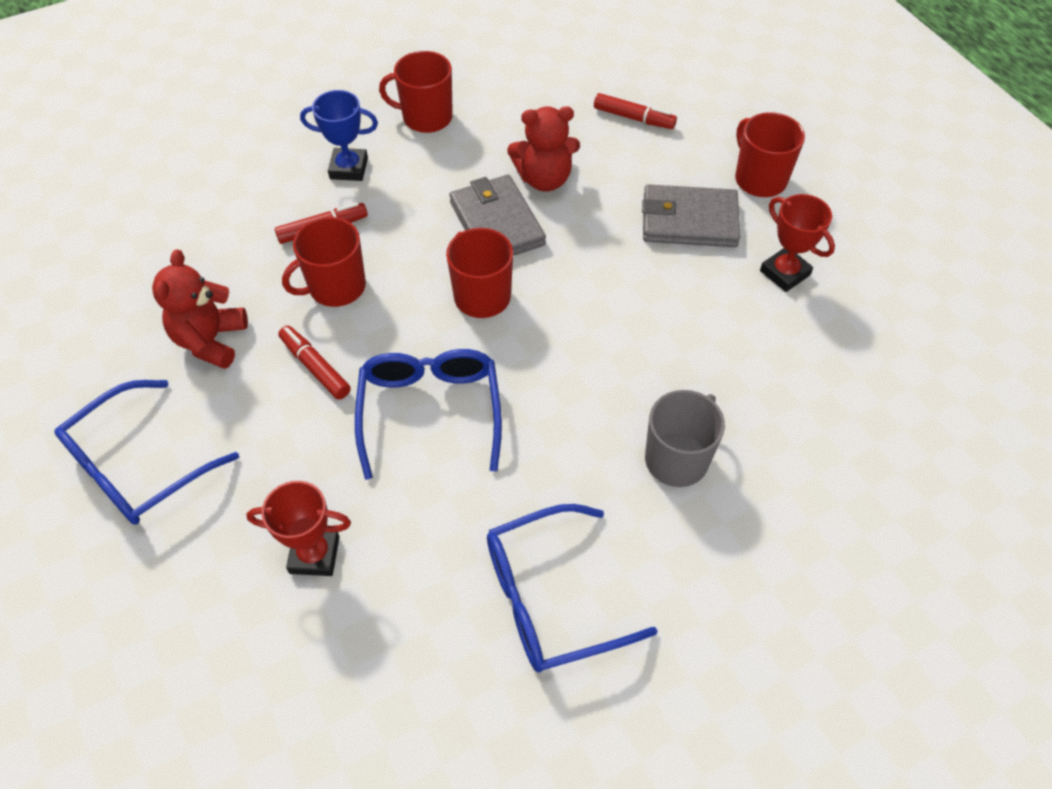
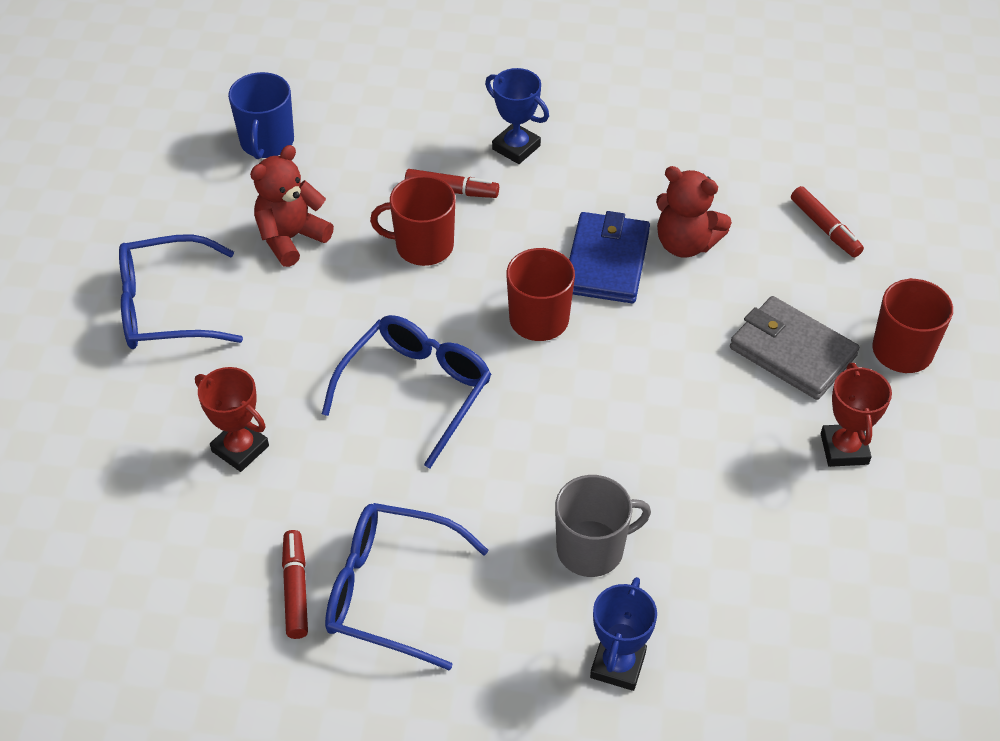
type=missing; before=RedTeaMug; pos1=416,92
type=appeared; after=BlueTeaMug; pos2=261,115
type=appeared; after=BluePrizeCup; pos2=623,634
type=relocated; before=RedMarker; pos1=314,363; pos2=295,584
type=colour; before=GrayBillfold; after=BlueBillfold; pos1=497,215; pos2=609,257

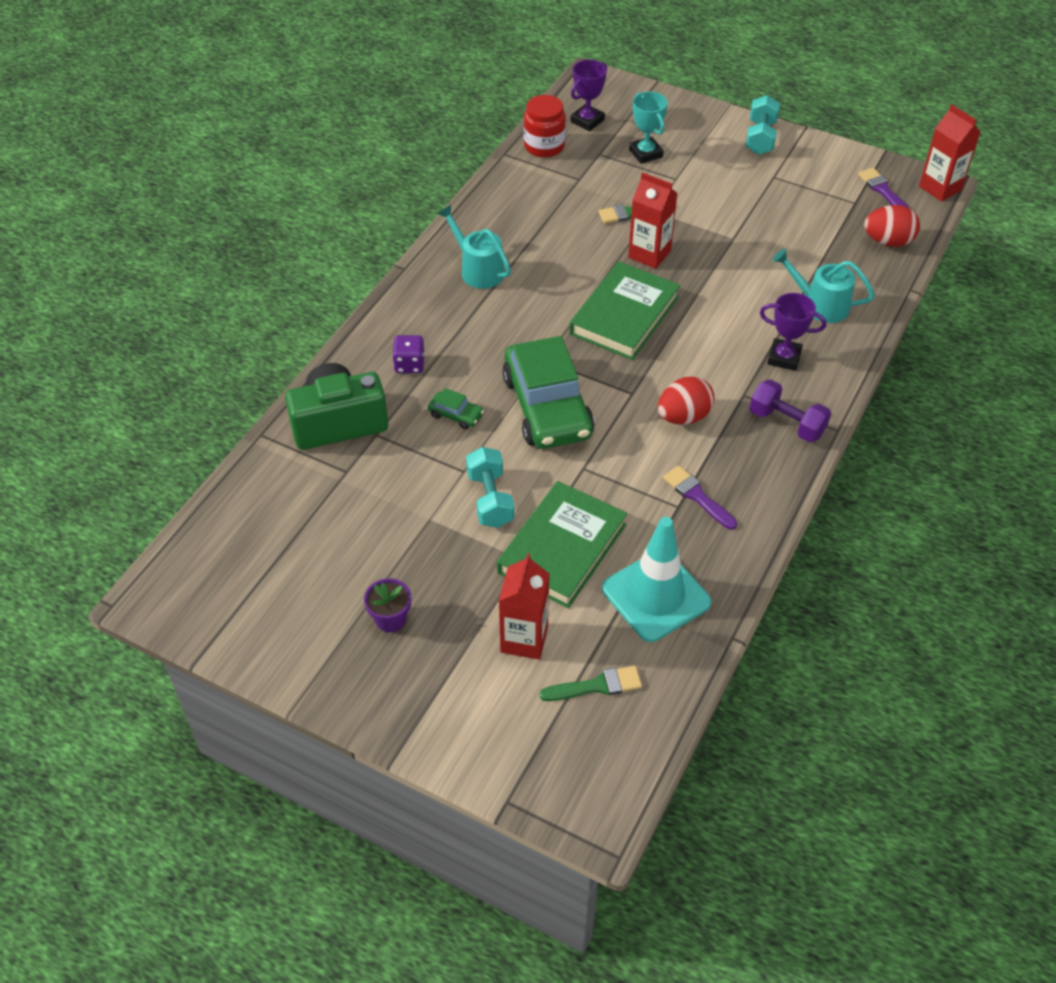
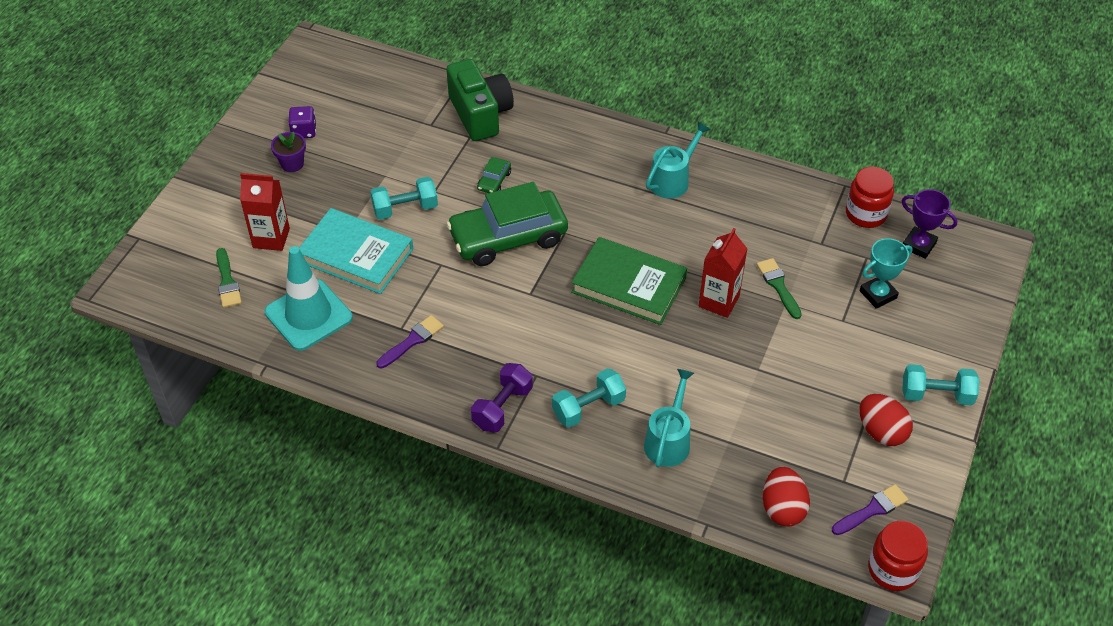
type=relocated; before=RoyalPurpleDie; pos1=408,354; pos2=302,122
type=relocated; before=RedEgg; pos1=686,400; pos2=886,420
type=exchanged; before=RoyalPurplePrizeCup; after=TurquoiseDumbbell; pos1=793,332; pos2=589,398
type=exchanged; before=RedJuiceCarton; after=RedPreserveJar; pos1=950,153; pos2=898,556
type=colour; before=GreenHardcover; after=TurquoiseHardcover; pos1=562,544; pos2=356,251

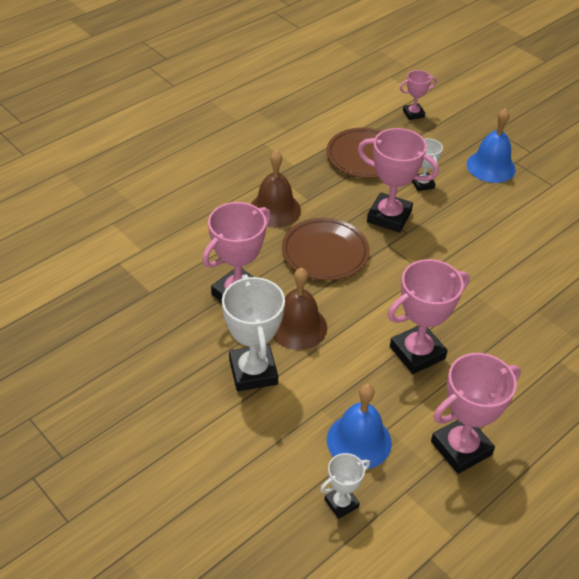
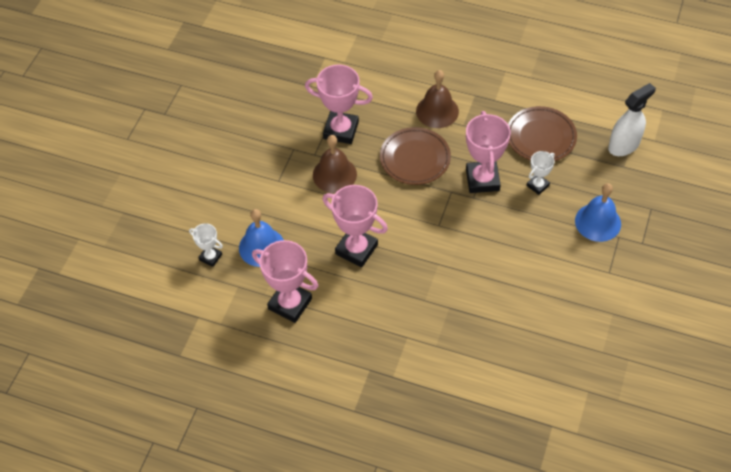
type=missing; before=SnowWhitePrizeCup; pos1=253,332
type=exchanged; before=RosyPrizeCup; after=SnowWhiteSprayer; pos1=418,95; pos2=632,119

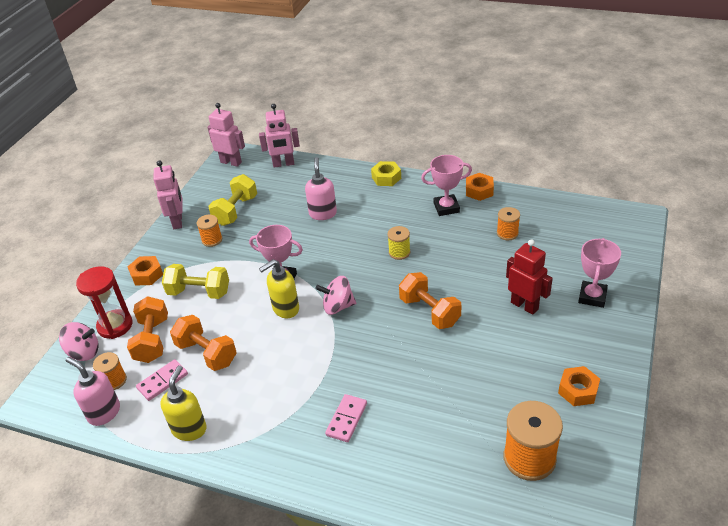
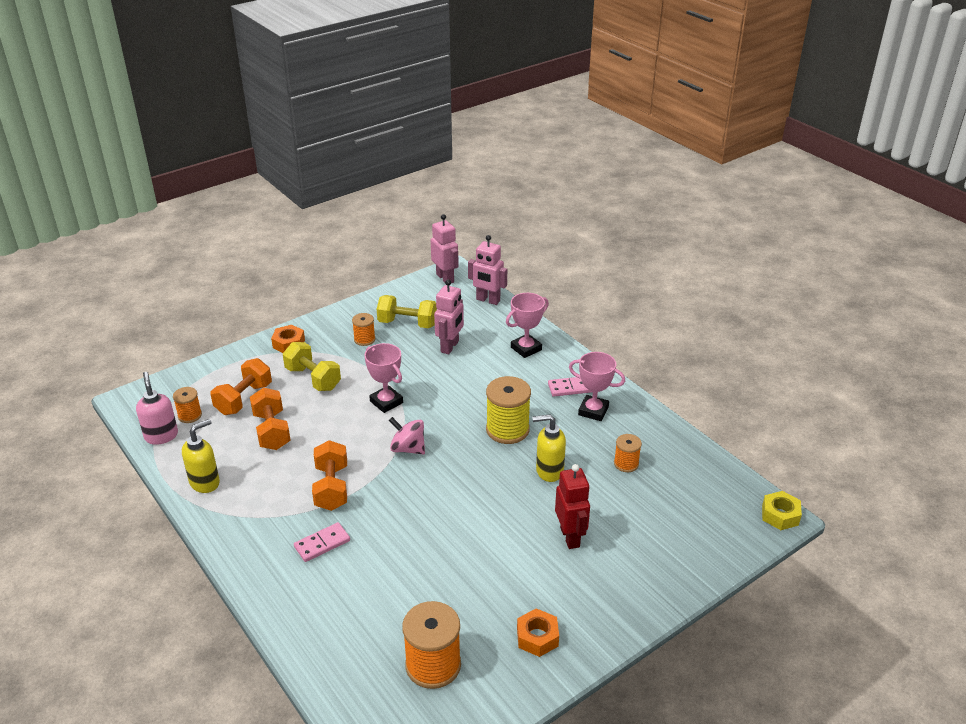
type=missing; before=RosyWhirligig; pos1=79,341
type=missing; before=RedSandTimer; pos1=104,302
type=missing; before=RosySoapDispenser; pos1=321,188
type=missing; before=OrangeColouredHexagonNut; pos1=480,187
type=relocated; before=RosyDominoTile; pos1=162,380; pos2=570,387
type=relocated; before=RosyRobot; pos1=168,194; pos2=449,317
type=relocated; before=YellowSoapDispenser; pos1=279,288; pos2=549,448
type=relocated; before=YellowHexagonNut; pos1=386,173; pos2=782,510
type=relocated; before=OrangeColouredDumbbell; pos1=430,300; pos2=329,475
type=relocated; before=RosyPrizeCup; pos1=599,273; pos2=527,325
type=spun; before=YellowDumbbell; pos1=232,200; pos2=407,311; turn=45
type=size; before=YellowBobbin; pos1=398,243; pos2=508,410; scale=1.82

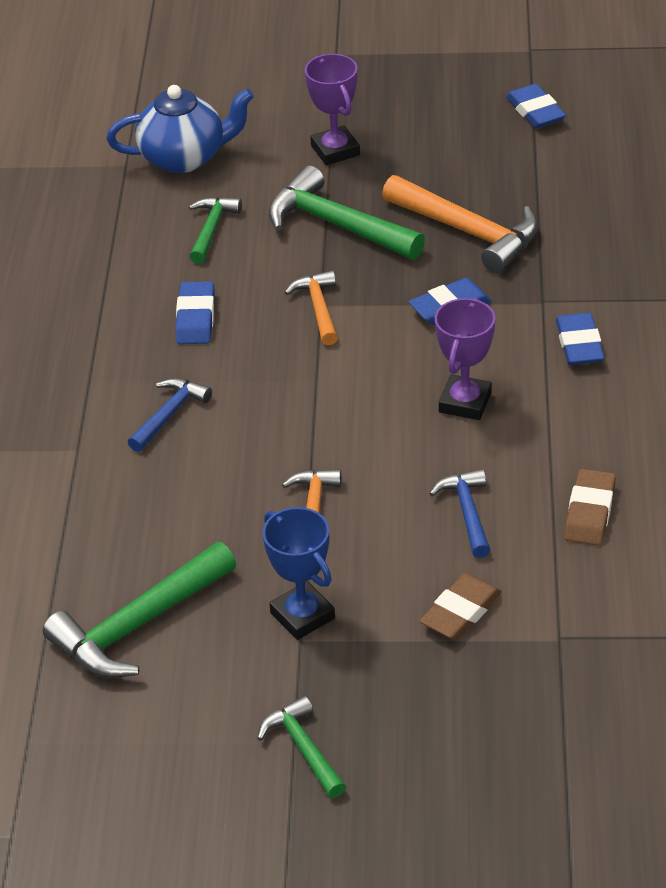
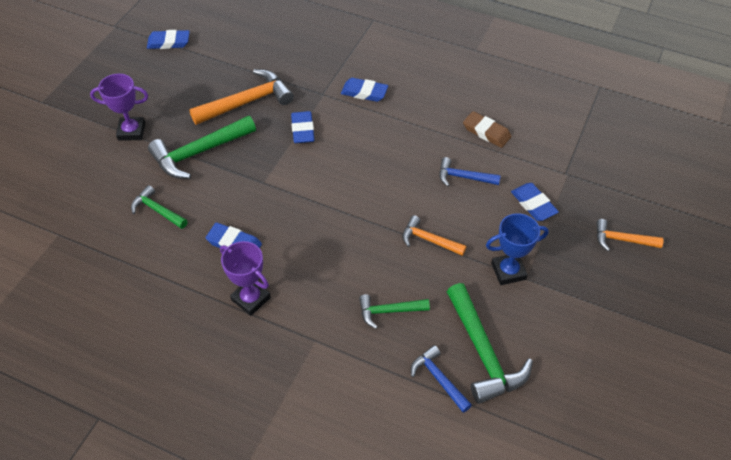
type=missing; before=BlueTeapot; pos1=180,129
type=relocated; before=BlueCarpenter'sHammer; pos1=170,415; pos2=441,379
type=relocated; before=GreenCarpenter'sHammer; pos1=301,747; pos2=394,311
type=relocated; before=OrangeColouredCarpenter'sHammer; pos1=311,307; pos2=630,235
type=relocated; before=RoyalPurplePrizeCup; pos1=465,358; pos2=245,278
type=colour; before=RussetEraser; after=BlueEraser; pos1=461,606; pos2=535,202

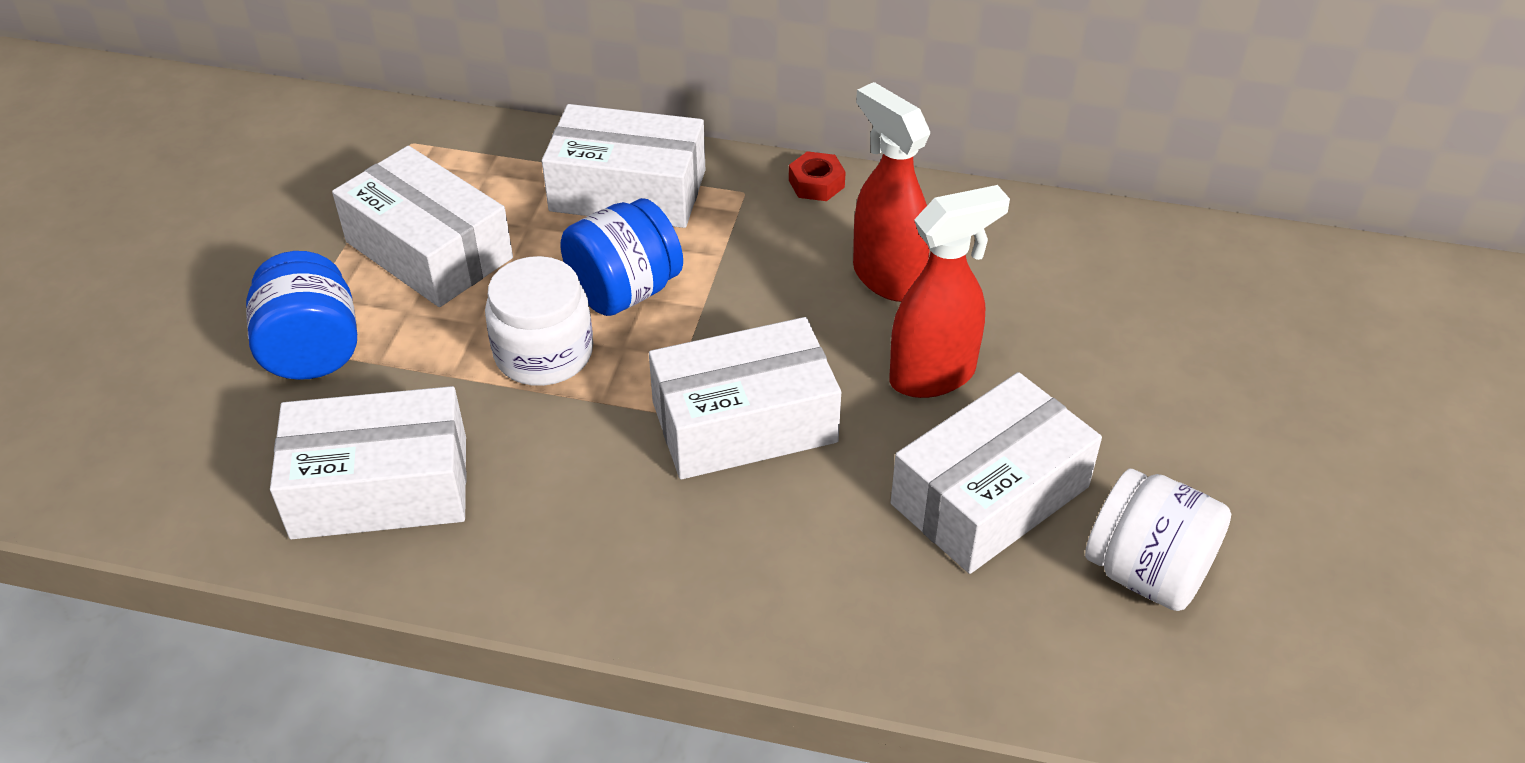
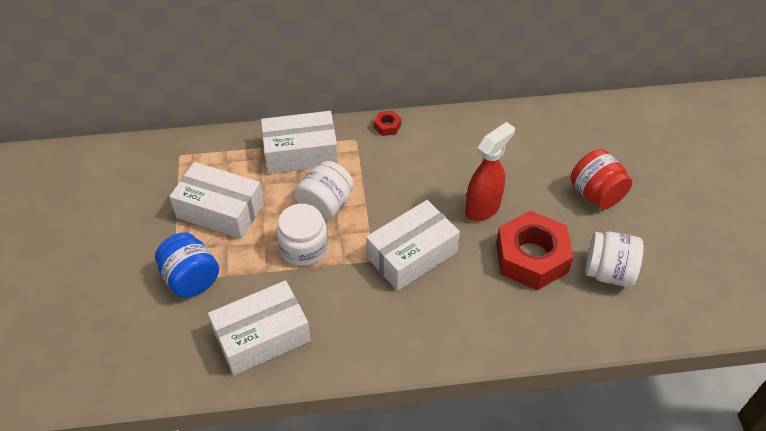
type=missing; before=RedSprayer; pos1=891,192
type=appeared; after=RedPreserveJar; pos2=601,179
type=exchanged; before=SnowWhiteBox; after=RedHexagonNut; pos1=996,473; pos2=534,250
type=colour; before=BluePreserveJar; after=SnowWhitePreserveJar; pos1=621,257; pos2=324,191

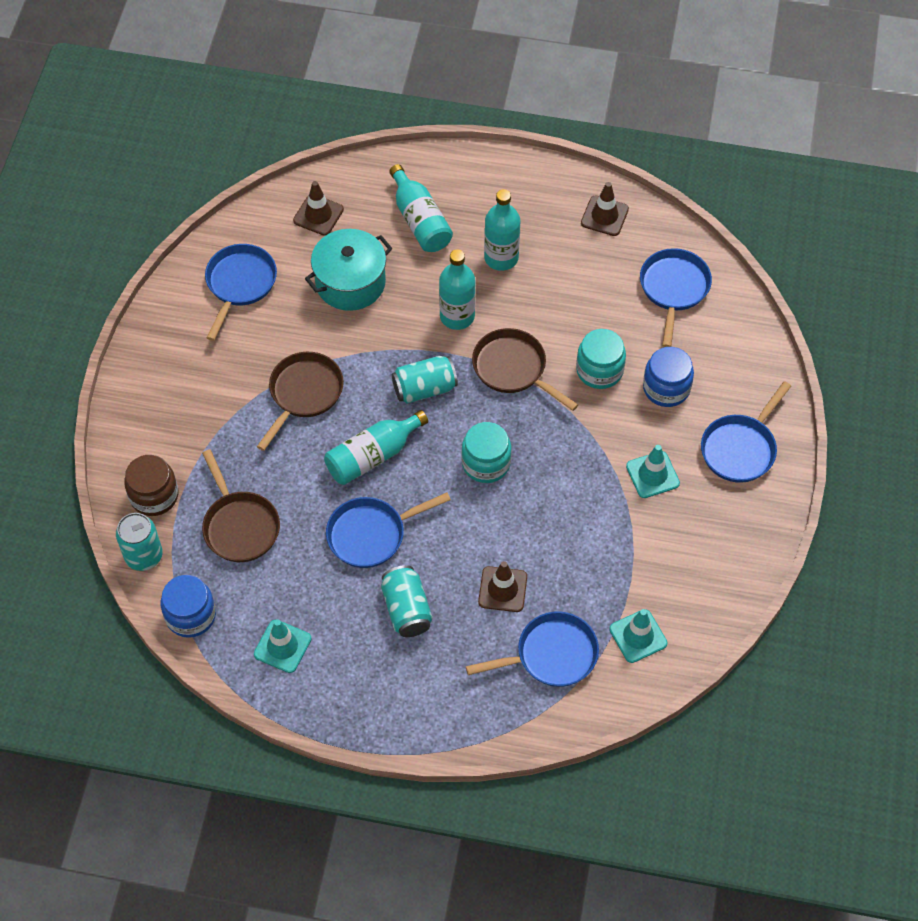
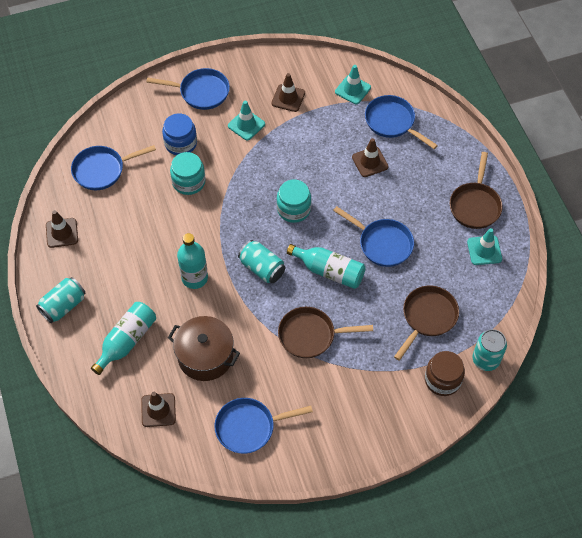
type=missing; before=BluePreserveJar; pos1=188,606
type=missing; before=TurquoiseBottle; pos1=502,230
type=appeared; after=RussetSafetyCone; pos2=288,92
type=relocated; before=TurquoiseSodaCan; pos1=407,601; pos2=61,300
type=relocated; before=RussetFryingPan; pos1=525,369; pos2=476,190
type=colour; before=TurquoiseStockpot; after=RussetStockpot; pos1=348,270; pos2=204,348

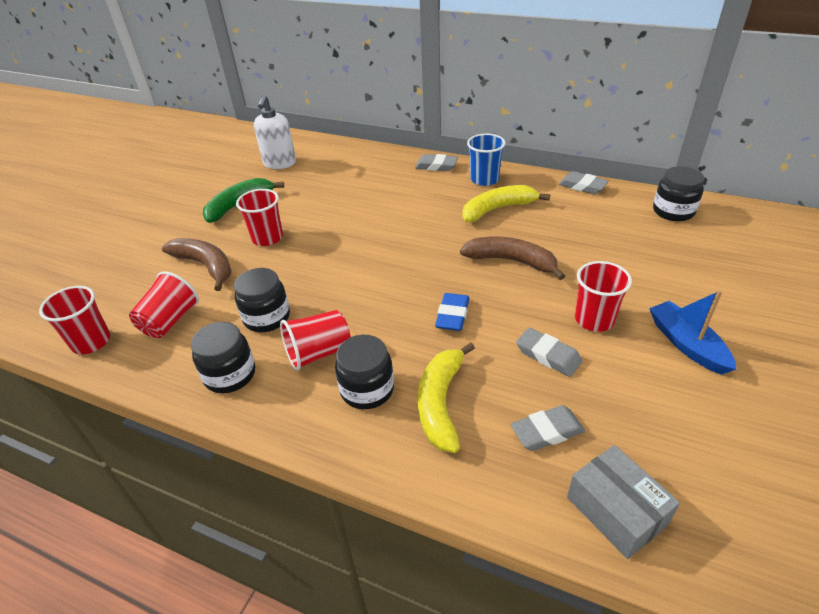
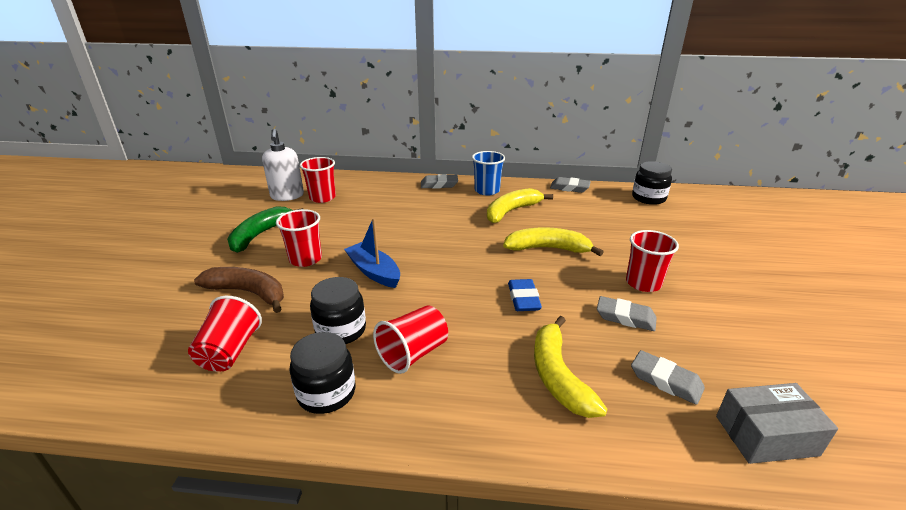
type=missing; before=BlackPreserveJar; pos1=364,372
type=relocated; before=RedTumbler; pos1=74,320; pos2=318,180
type=relocated; before=BlueBoat; pos1=692,332; pos2=372,253
type=colour; before=RussetBananaFruit; after=YellowBananaFruit; pos1=512,258; pos2=553,241
type=spun; before=GrayEraser; pos1=548,428; pos2=668,377; turn=75
type=spun; before=GrayBox; pos1=623,502; pos2=777,423; turn=-45

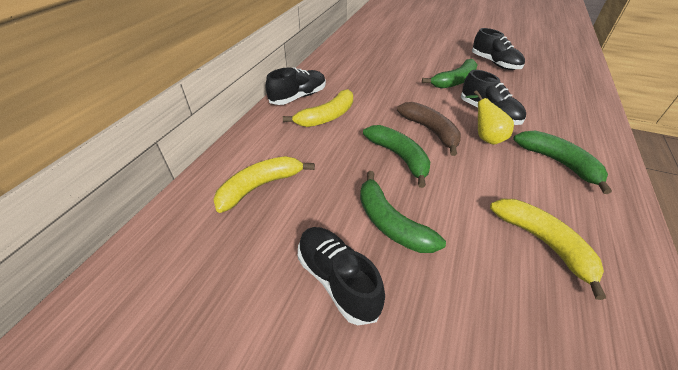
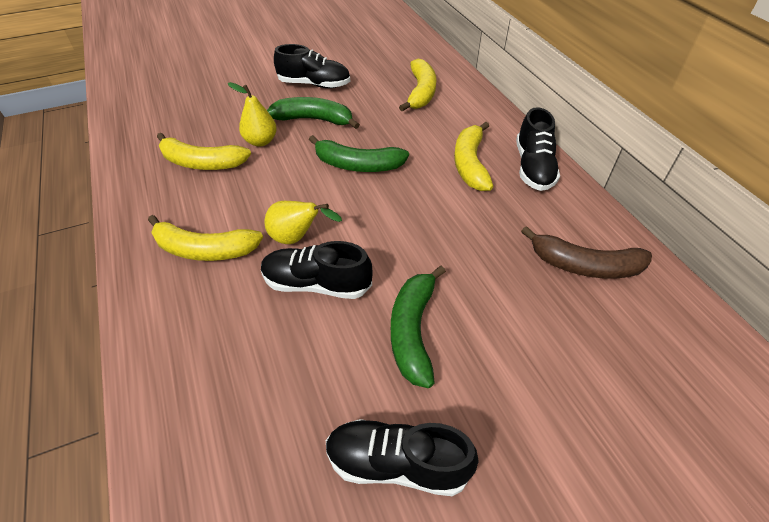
type=appeared; after=YellowPear; pos2=252,114
type=relocated; before=RussetBananaFruit; pos1=429,129; pos2=586,252
type=colour; before=GreenBananaFruit; after=YellowBananaFruit; pos1=562,162; pos2=205,238

